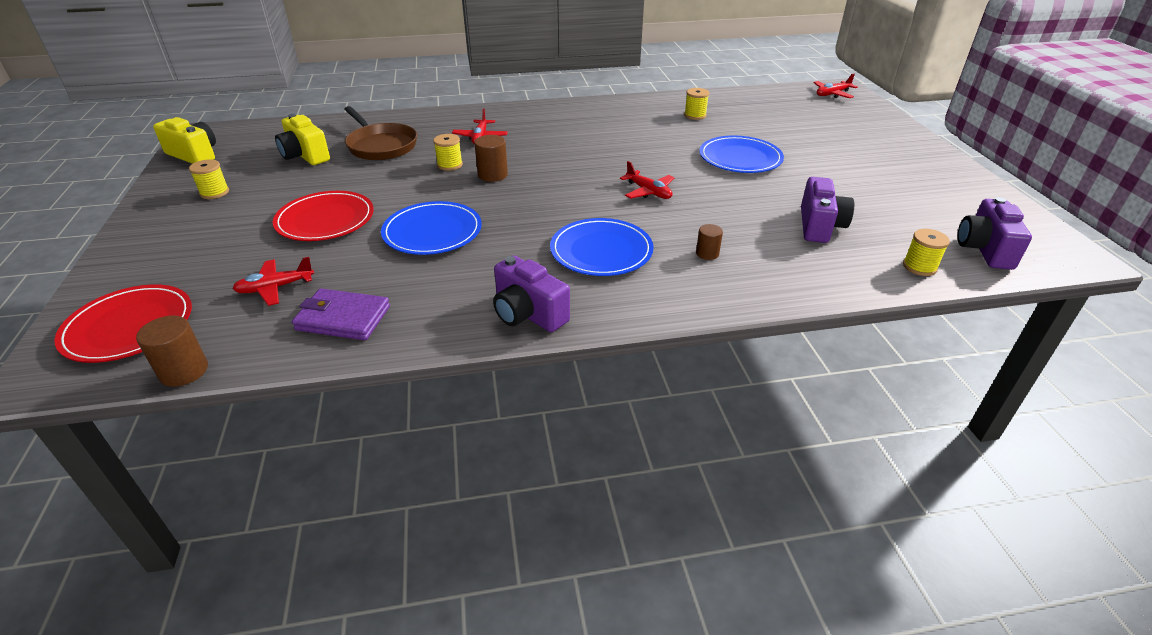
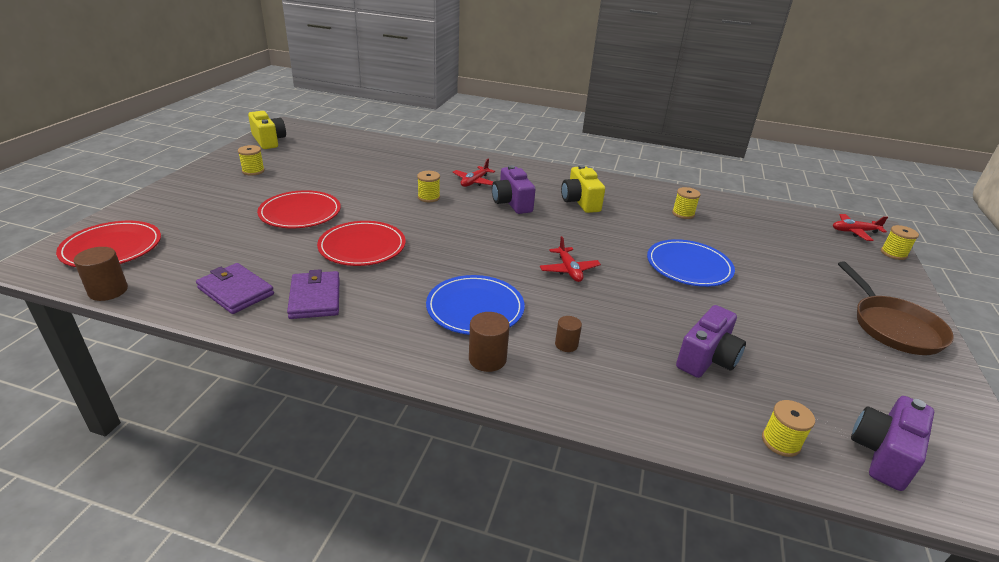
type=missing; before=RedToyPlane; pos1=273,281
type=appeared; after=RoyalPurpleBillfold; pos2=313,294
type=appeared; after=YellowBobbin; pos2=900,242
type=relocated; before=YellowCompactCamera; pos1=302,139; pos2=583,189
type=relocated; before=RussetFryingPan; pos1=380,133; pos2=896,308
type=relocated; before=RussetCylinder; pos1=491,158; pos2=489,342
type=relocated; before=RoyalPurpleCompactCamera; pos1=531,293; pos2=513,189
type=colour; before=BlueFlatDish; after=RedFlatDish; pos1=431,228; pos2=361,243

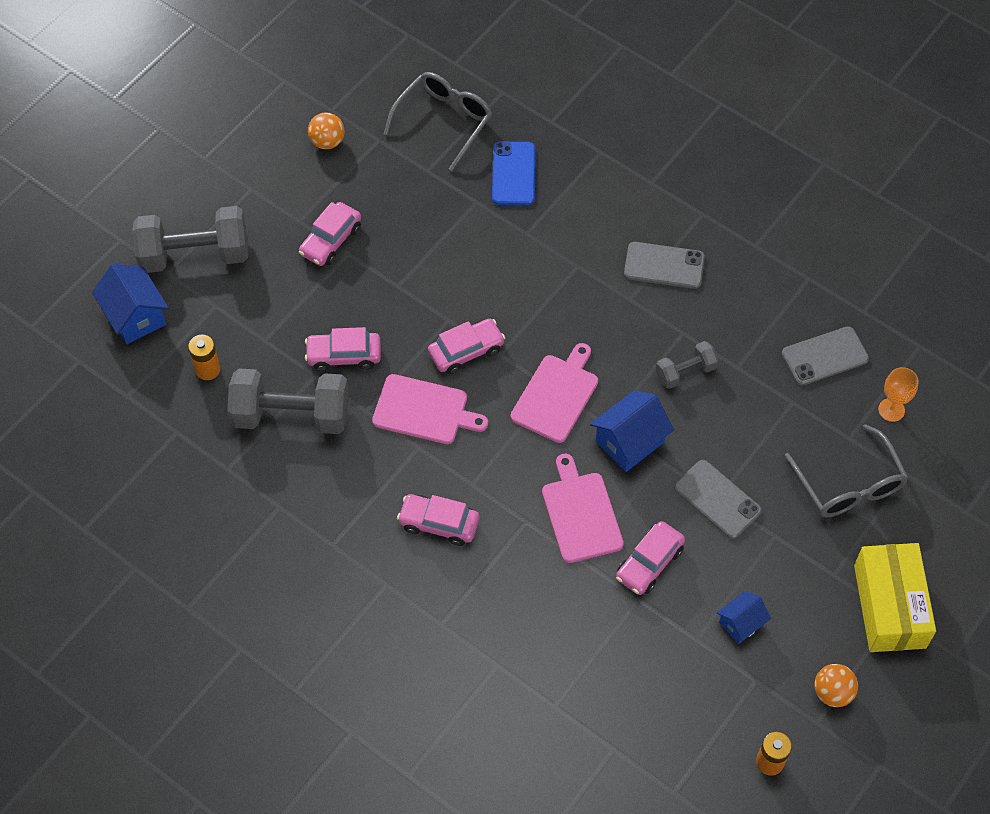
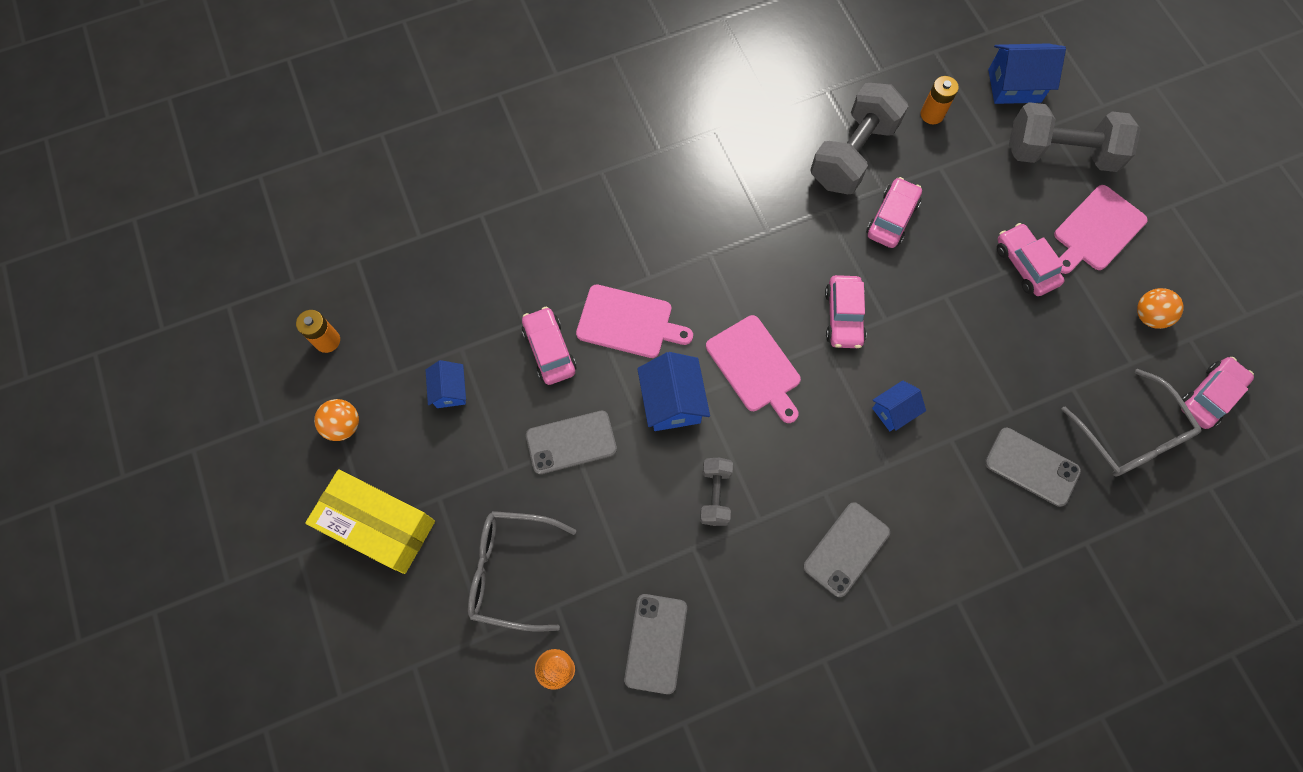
type=appeared; after=BlueCottage; pos2=899,405
type=relocated; before=RosyBreadBoard; pos1=430,409; pos2=1101,229
type=relocated; before=RosyToyCar; pos1=438,520; pos2=1217,393
type=colour; before=BluePhone; after=GrayPhone; pos1=513,173; pos2=1033,467
type=spun; before=GrayDumbbell; pos1=190,239; pos2=1075,137; turn=75

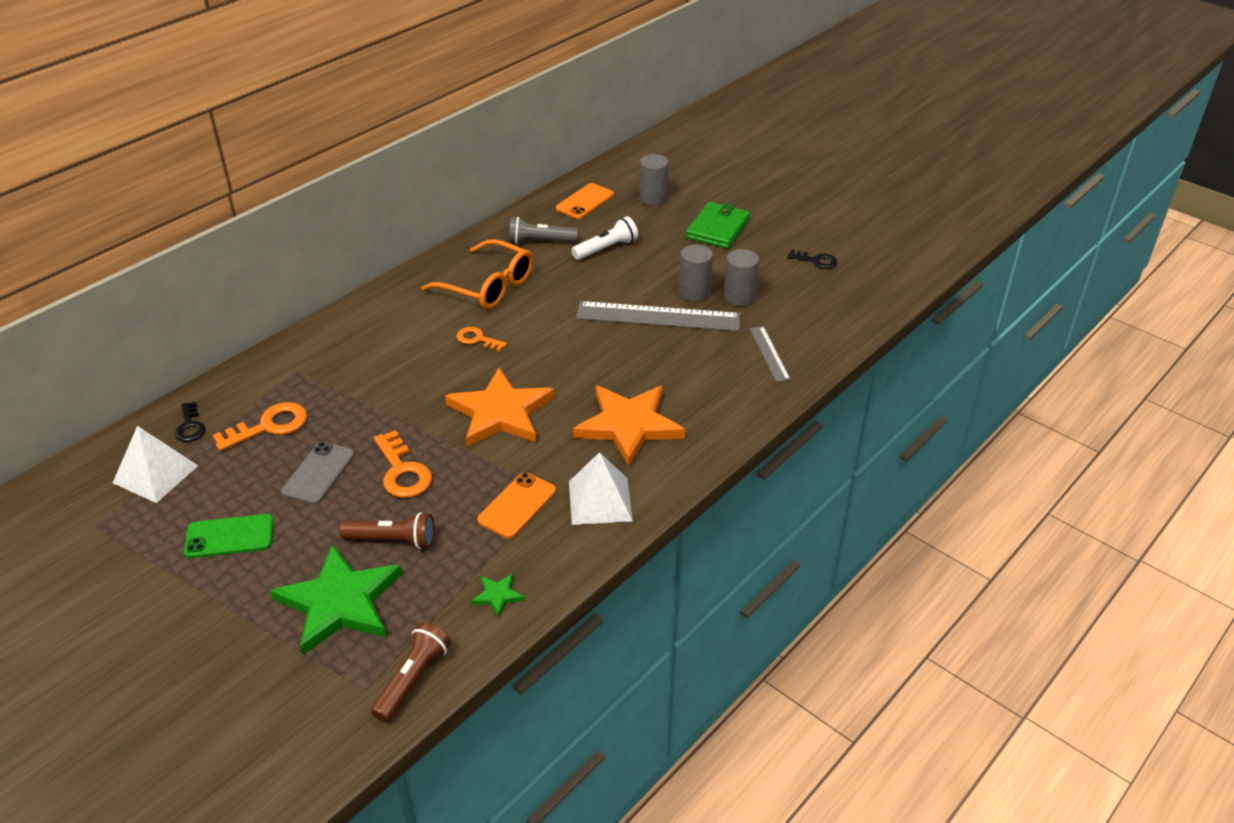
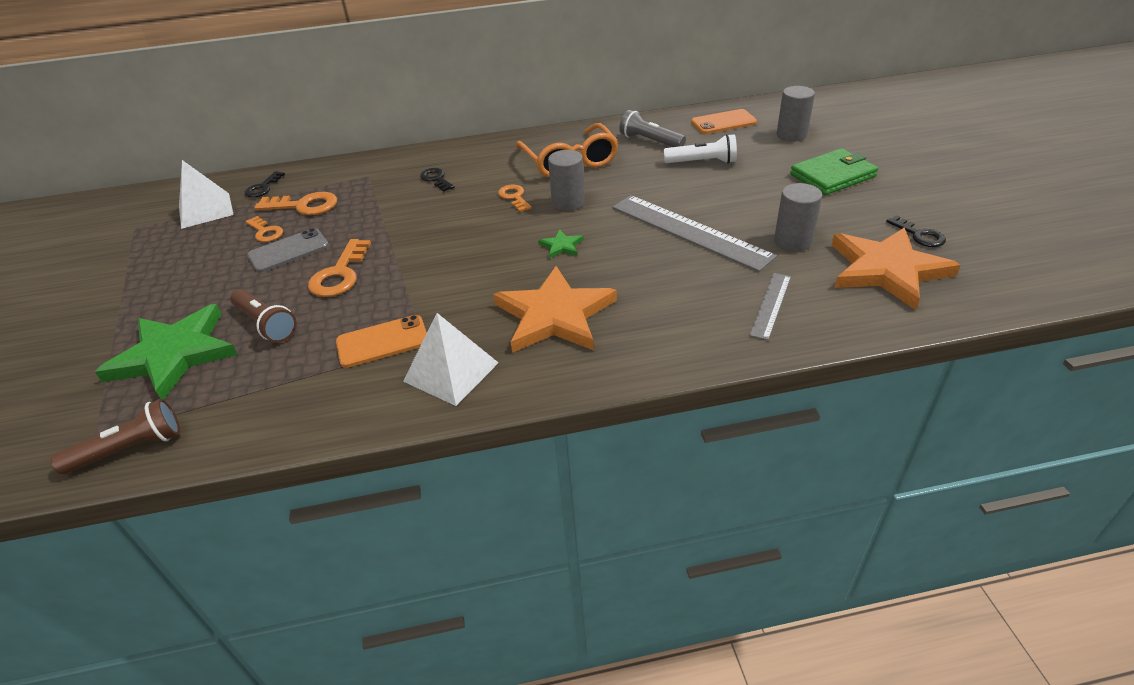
type=missing; before=GreenPhone; pos1=229,536
type=appeared; after=OrangeColouredKey; pos2=264,229
type=appeared; after=BlackKey; pos2=437,180
type=relocated; before=OrangeColouredStar; pos1=500,407; pos2=896,268
type=relocated; before=GreenStar; pos1=498,596; pos2=561,244
type=relocated; before=GrayCylinder; pos1=696,273; pos2=566,180

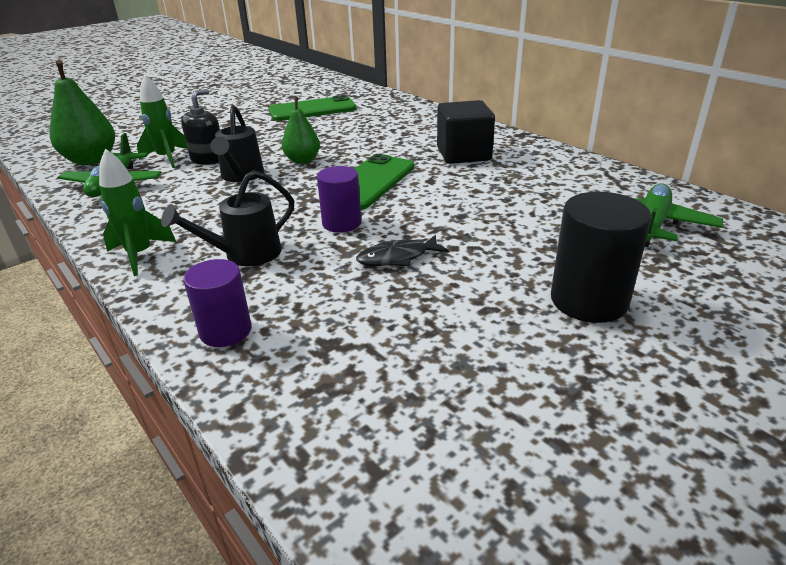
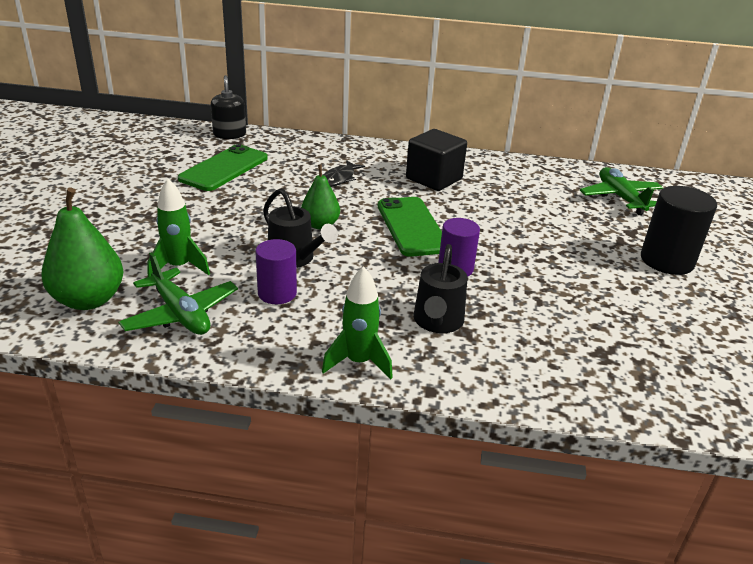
type=relocated; before=BlackSoapDispenser; pos1=200,127; pos2=228,107
type=relocated; before=RoyalPurpleCylinder; pos1=217,303; pos2=276,271
type=relocated; before=BlackToyFish; pos1=402,251; pos2=344,173

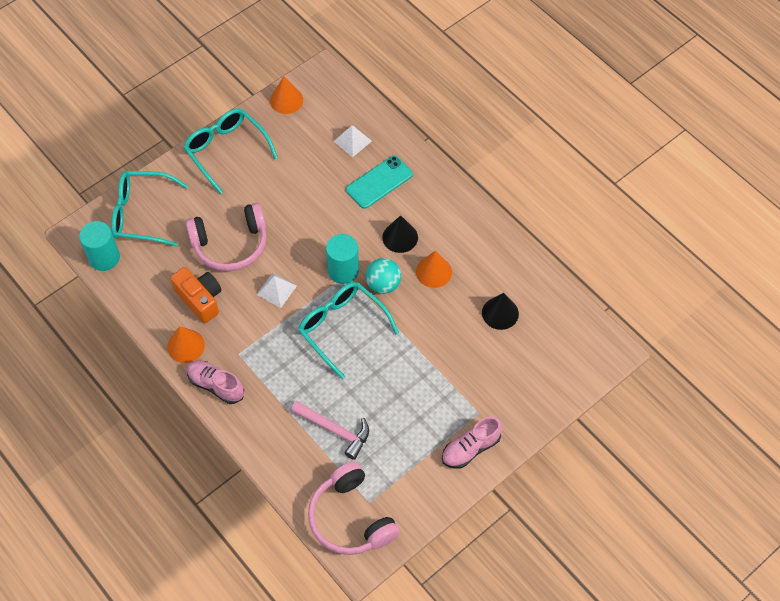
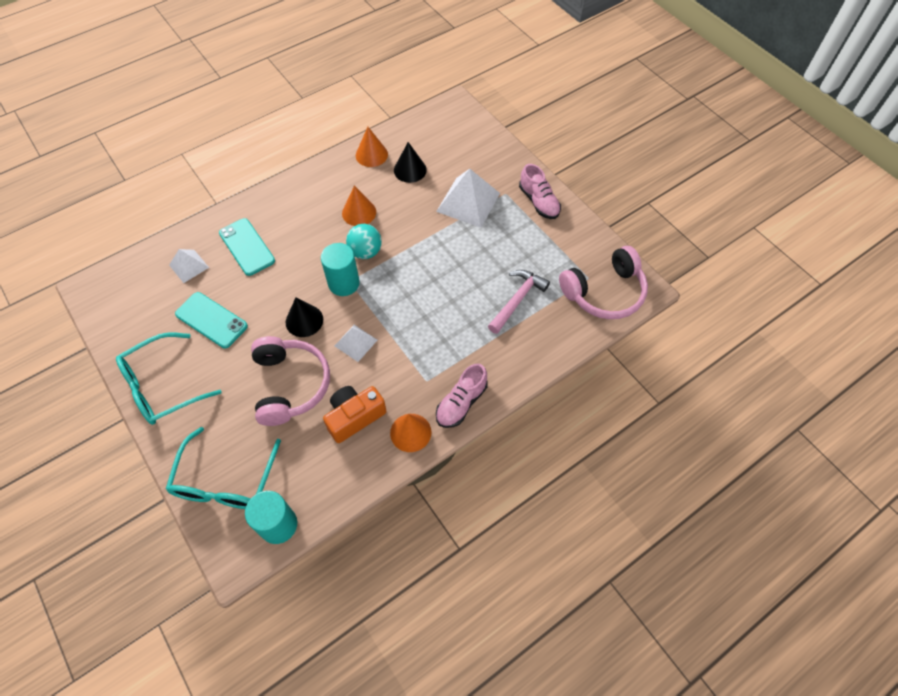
type=missing; before=TurquoiseEyeglasses; pos1=348,330
type=appeared; after=TurquoisePhone; pos2=211,320
type=appeared; after=SnowWhitePyramid; pos2=468,198
type=relocated; before=OrangeColouredSolidCone; pos1=286,95; pos2=372,147
type=relocated; before=BlackSolidCone; pos1=400,234; pos2=304,317

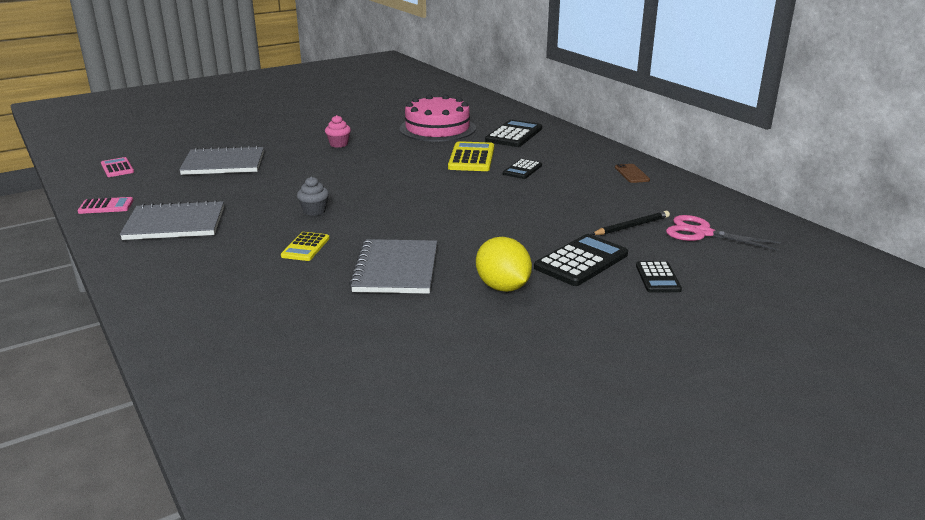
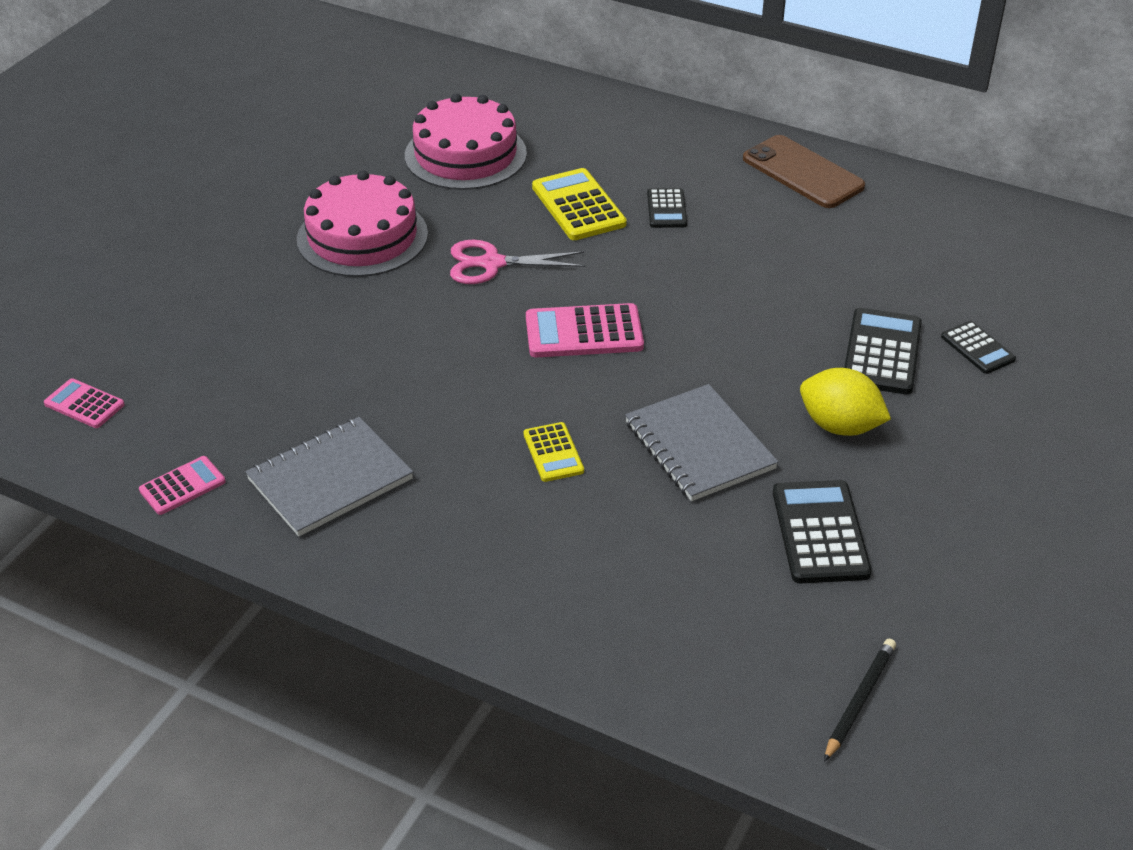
type=missing; before=GrayExerciseBook; pos1=221,160
type=missing; before=GrayFairyCake; pos1=313,196
type=appeared; after=RosyPocketCalculator; pos2=585,330
type=relocated; before=BlackPocketCalculator; pos1=513,133; pos2=822,532
type=relocated; before=BlackPencil; pos1=630,223; pos2=860,700
type=relocated; before=RosyPairOfScissors; pos1=723,233; pos2=517,262
type=exchanged; before=RosyFairyCake; after=RosyCake; pos1=338,131; pos2=362,224
type=size; before=RussetPhone; pos1=632,173; pos2=804,171; scale=1.97

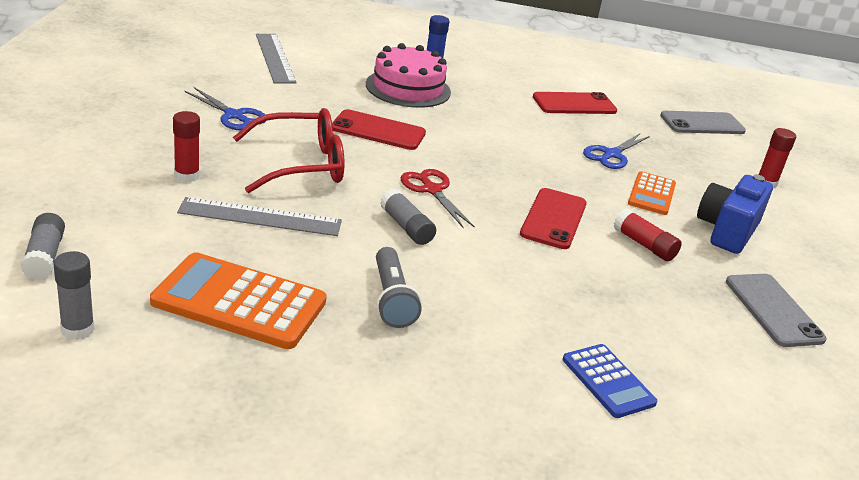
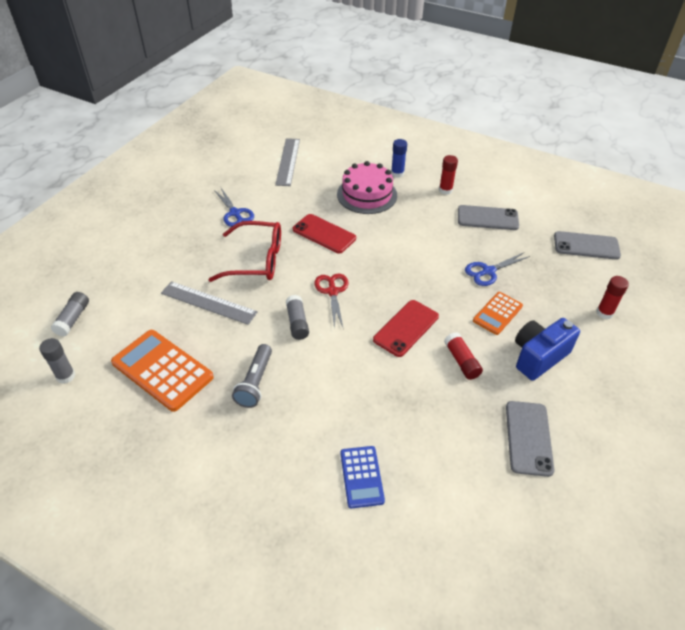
type=relocated; before=RedGlueStick; pos1=186,146; pos2=448,175
type=colour; before=RedPhone; after=GrayPhone; pos1=575,103; pos2=488,217

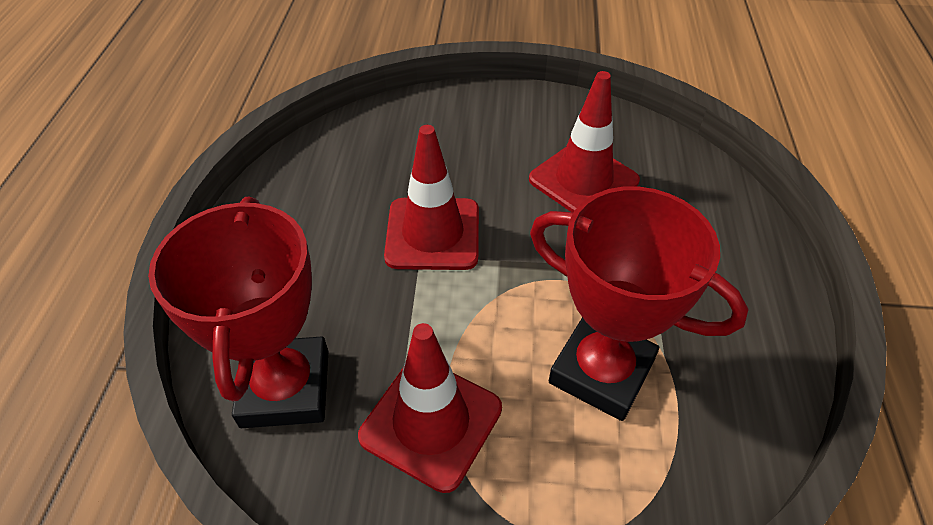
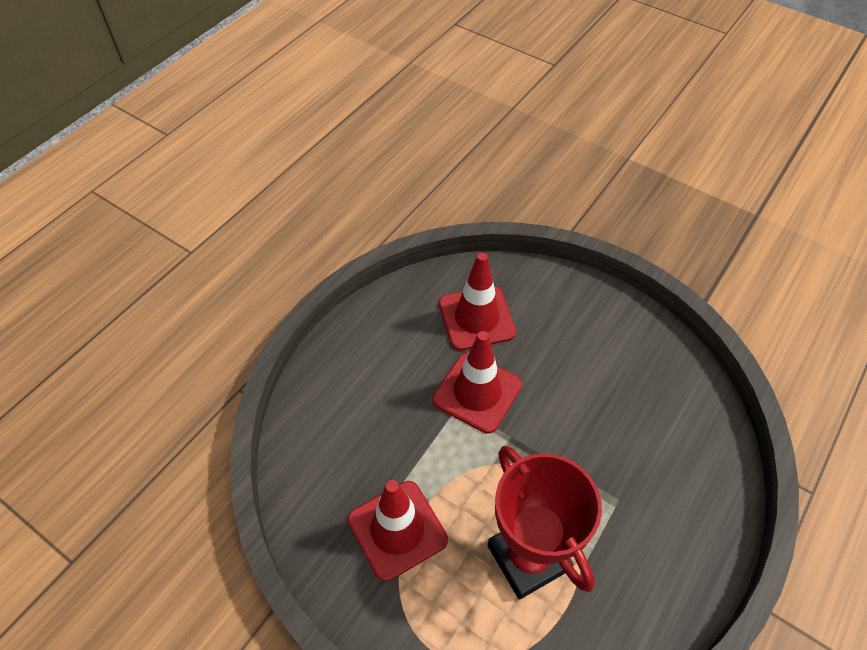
type=missing; before=RedPrizeCup; pos1=238,312
type=relocated; before=RedSafetyCone; pos1=584,142; pos2=477,301

